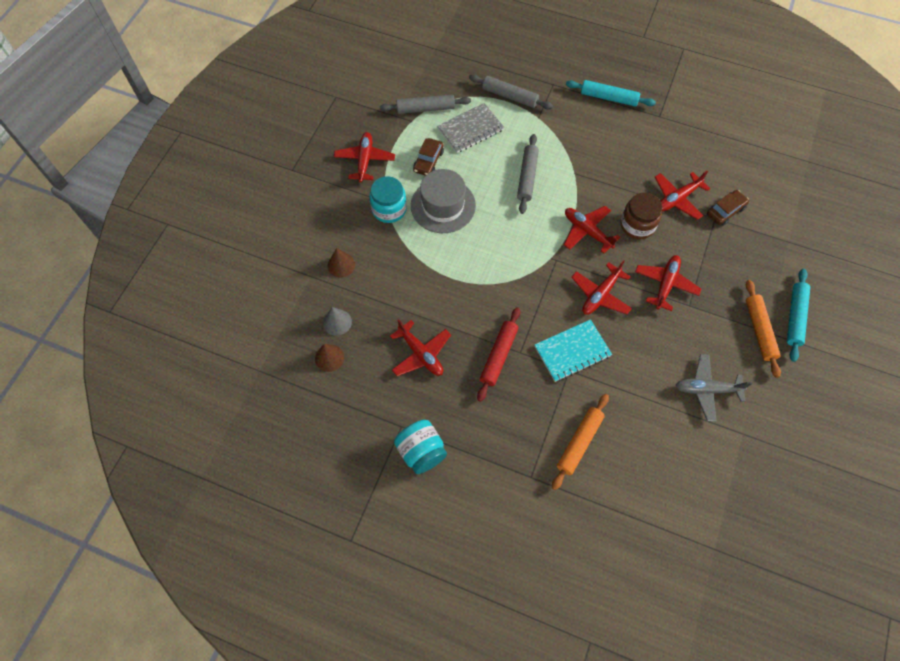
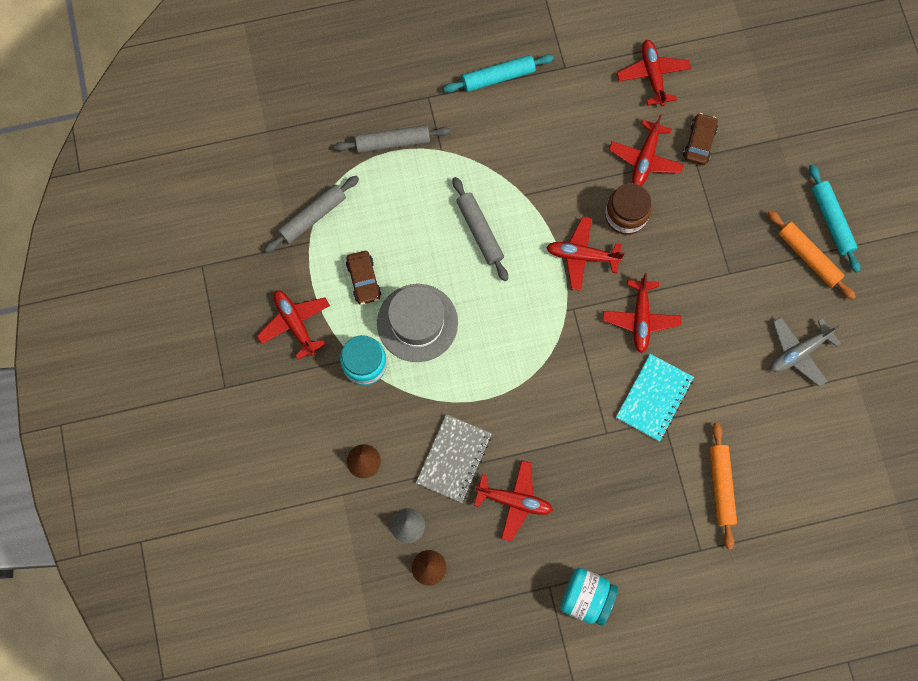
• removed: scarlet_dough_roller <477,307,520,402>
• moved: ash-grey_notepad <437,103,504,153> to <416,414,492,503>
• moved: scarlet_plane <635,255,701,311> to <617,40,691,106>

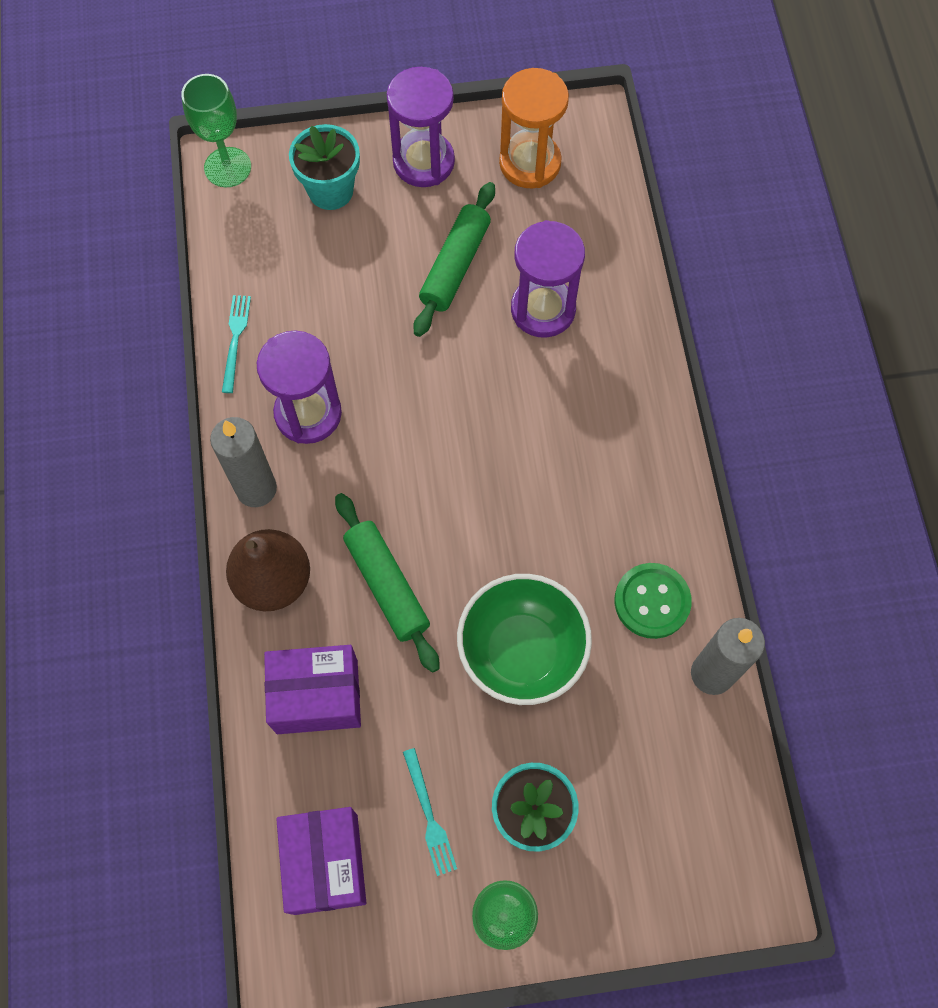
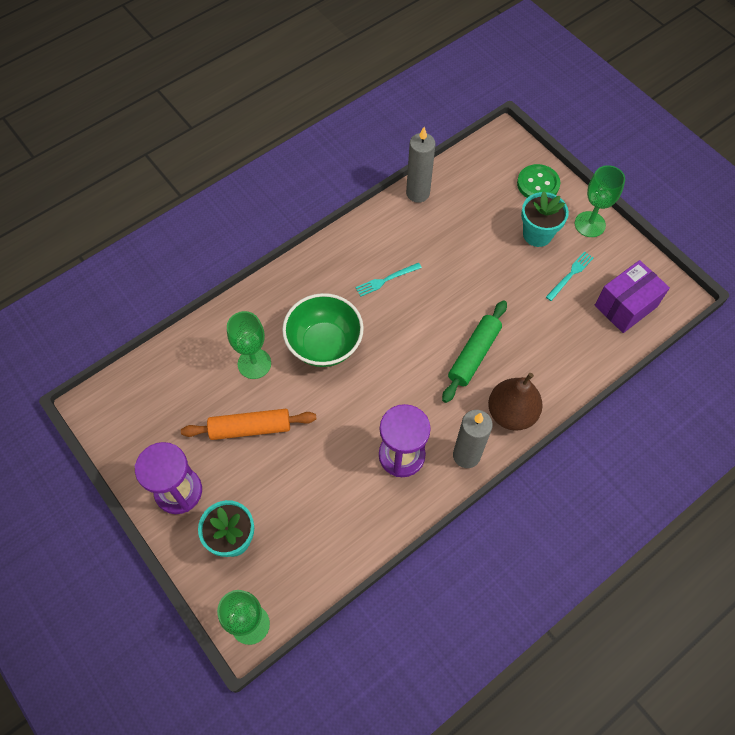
• removed: violet_package <264,645,361,734>
• removed: orange-coloured_sand_timer <499,68,569,189>
• moved: turquoise_dinner_fork <222,295,251,393> to <355,263,422,297>
• moved: leaf-green_deep_dish <457,574,592,705> to <282,293,364,367>
• moved: leaf-green_button <614,563,692,639> to <517,164,560,198>
• replaced: violet_sand_timer <511,220,585,338> to leaf-green_goblet <227,311,271,379>
• recoloured: leaf-green_dough_roller <413,182,495,337> to orange-coloured_dough_roller <181,409,316,440>

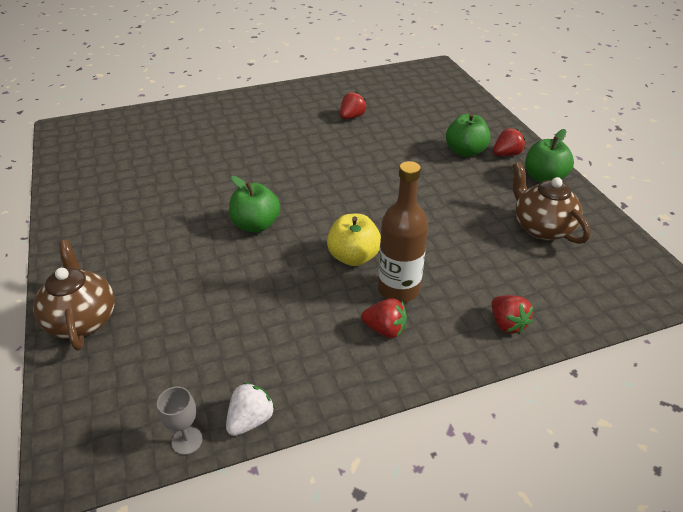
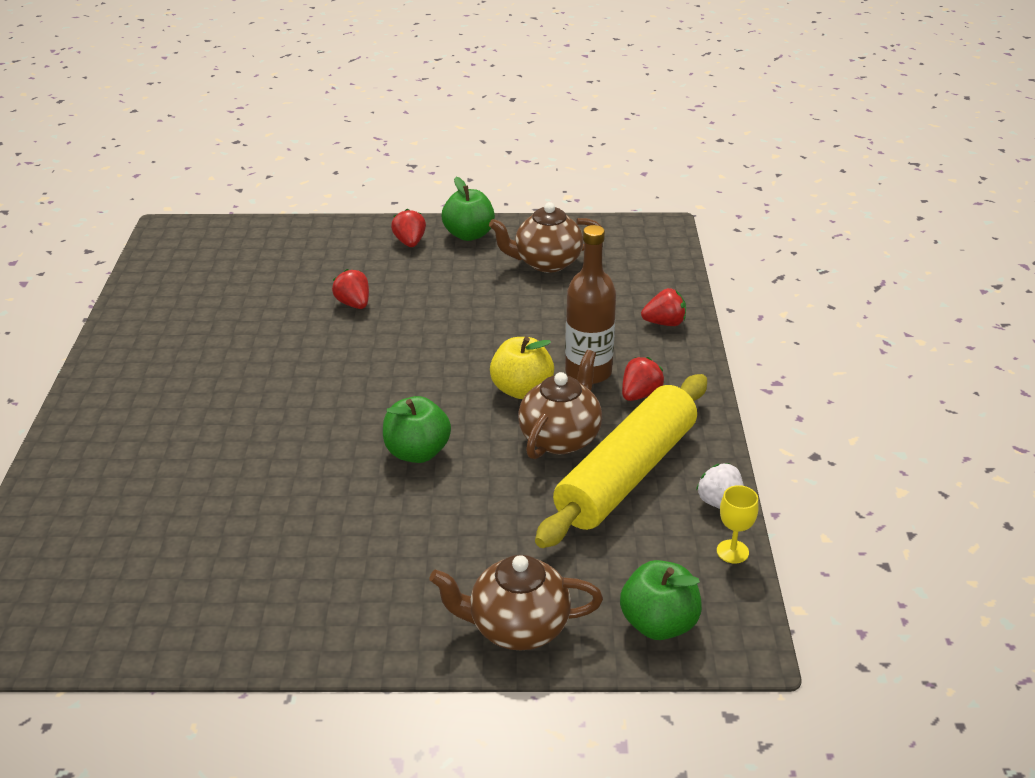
• added: dark_brown_teapot <518,350,602,459>
• added: yellow_dough_roller <535,374,707,548>
• moved: scarlet_toy_strawberry <340,92,367,119> to <332,269,369,309>
• moved: leaf-green_apple <446,114,491,157> to <620,560,702,640>
• recoloured: ash-grey_goblet <157,387,203,455> to yellow_goblet <717,485,759,564>

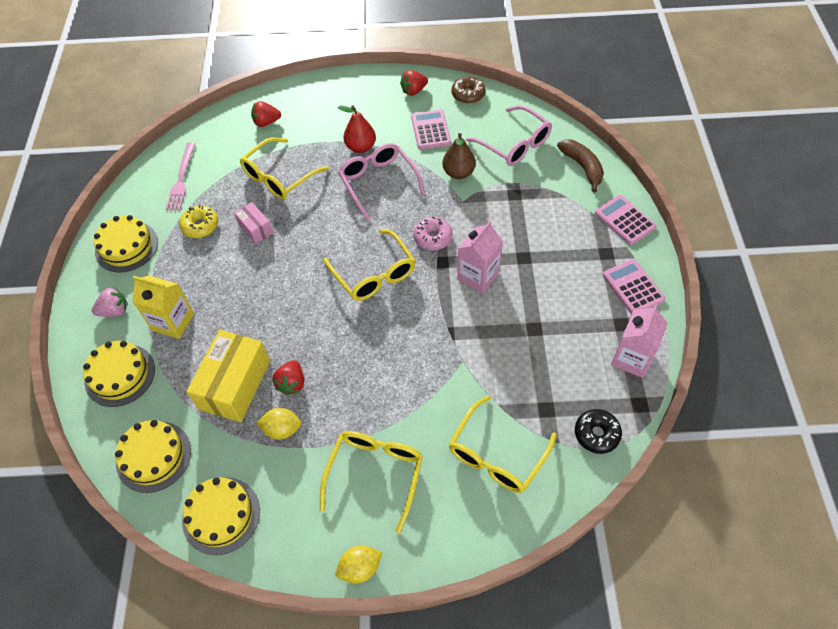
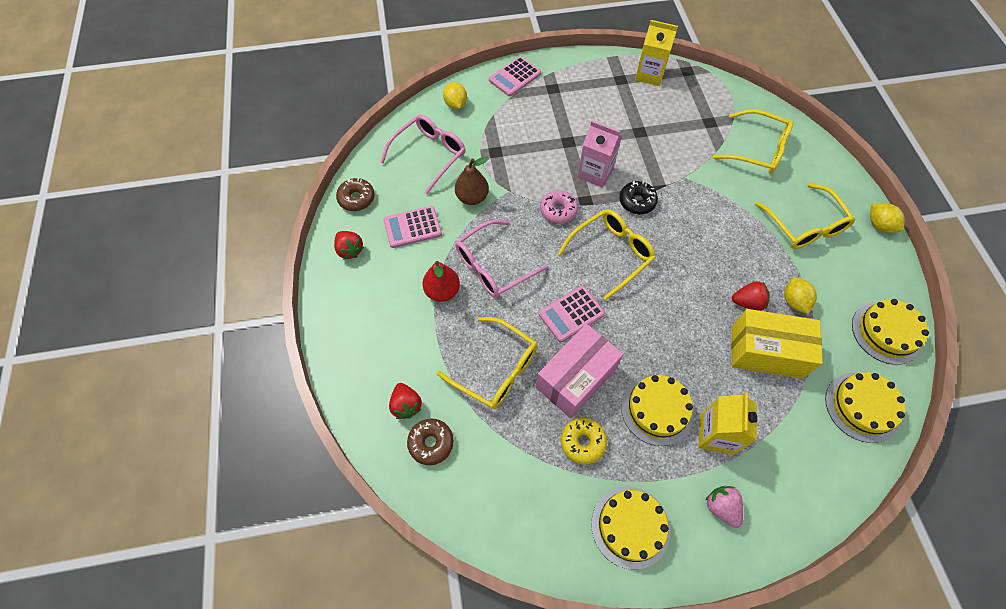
• removed: rosy_dinner_fork <165,142,195,211>
• added: dark_brown_donut <407,419,454,465>
• moved: yellow_layer_cake <83,341,155,407> to <621,375,694,446>
• moved: ebony_donut <575,409,622,454> to <619,181,658,214>
• moved: rosy_calculator <603,259,665,314> to <539,286,605,342>
• replaced: dark_brown_banana_fruit <557,139,604,193> to yellow_lemon <443,82,467,109>
• recoloured: rosy_juice_carton <611,304,668,378> to yellow_juice_carton <635,20,678,86>
• turned: yellow_glasses <320,431,423,533> = <755,183,855,249> 120 degrees counterclockwise
• resized: rosy_package <234,202,273,244> = <536,324,623,418> x1.92

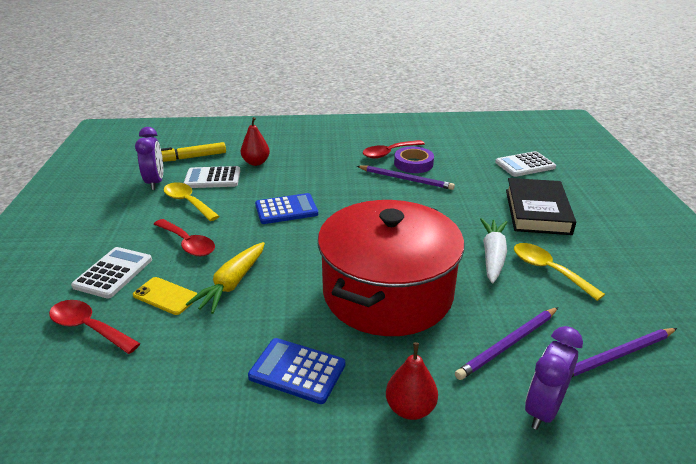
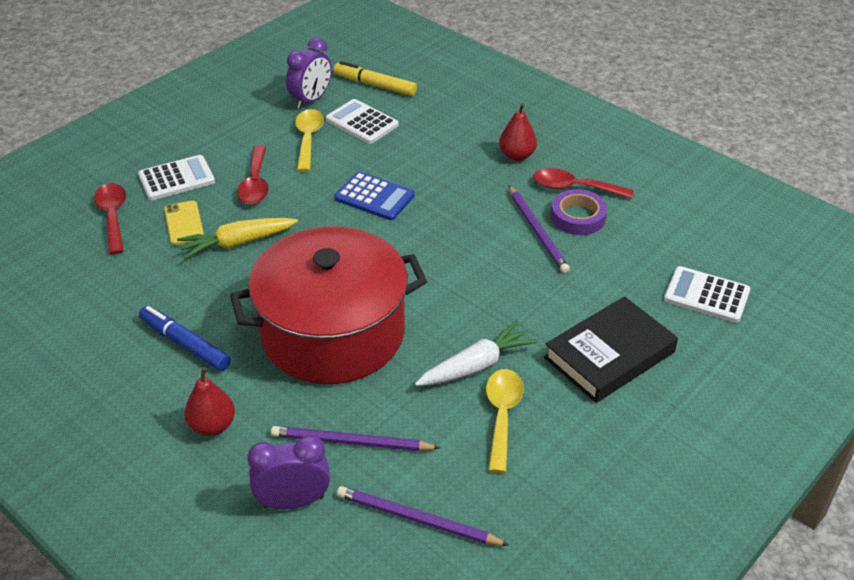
• moved: scarlet_pear <241,117,270,166> to <499,103,537,161>
• replaced: cobalt_calculator <248,338,345,404> to cobalt_marker_pen <139,306,231,371>

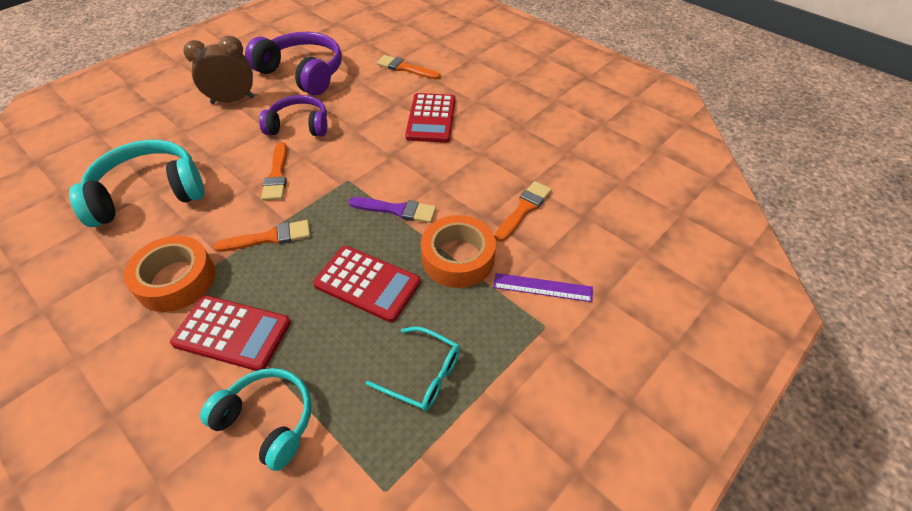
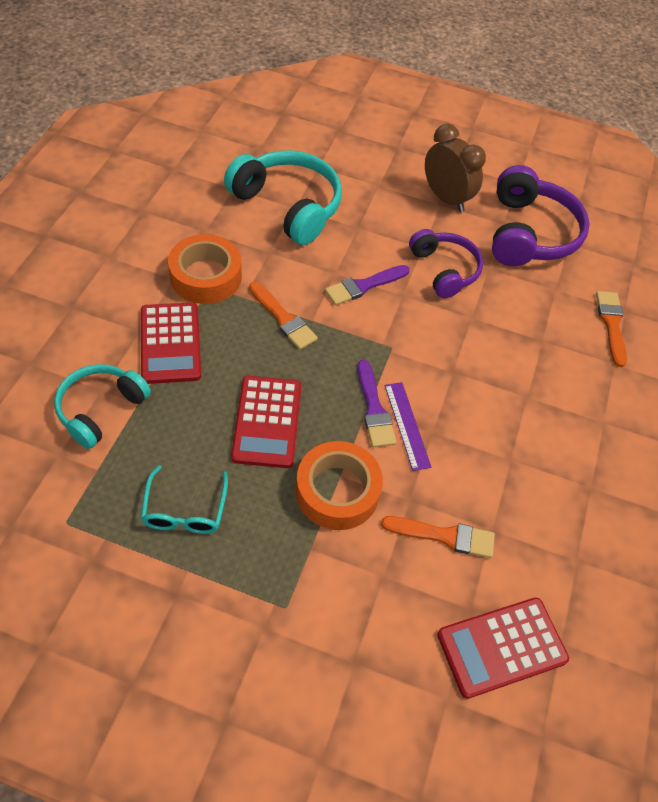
• moved: scarlet_calculator <405,93,456,143> to <437,597,569,699>
• moved: violet_straightedge <493,273,593,302> to <385,382,431,471>
• recoloured: orange-coloured_paintbrush <261,142,287,201> to violet_paintbrush <325,265,410,305>
• turned: turquoise_headset <200,368,312,471> = <54,364,151,449> 150 degrees counterclockwise

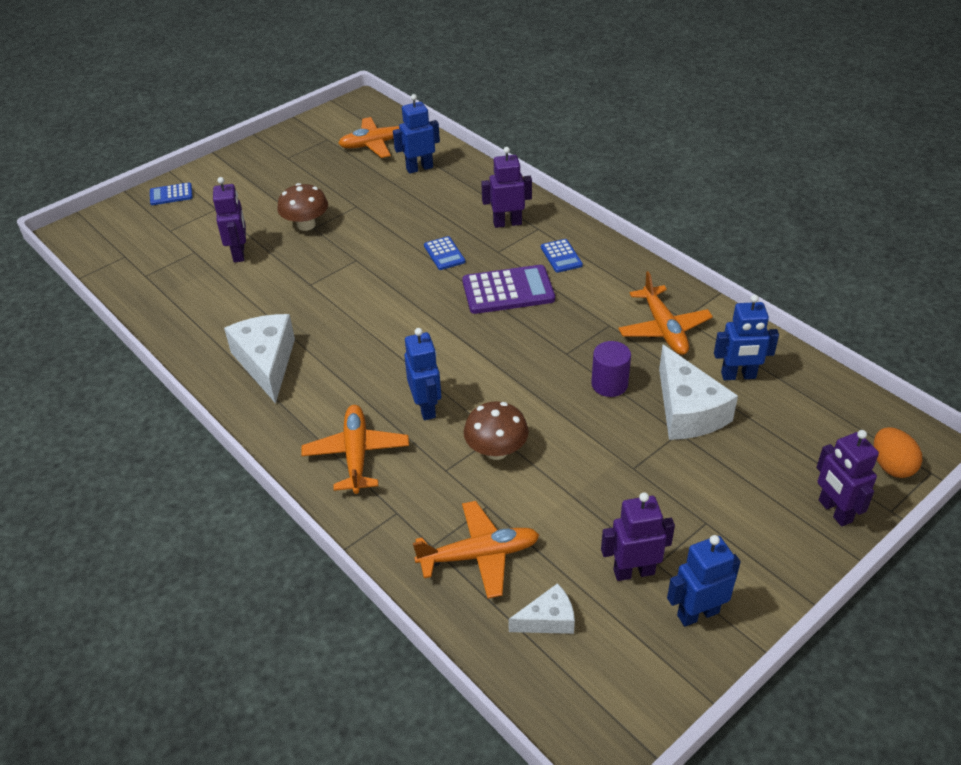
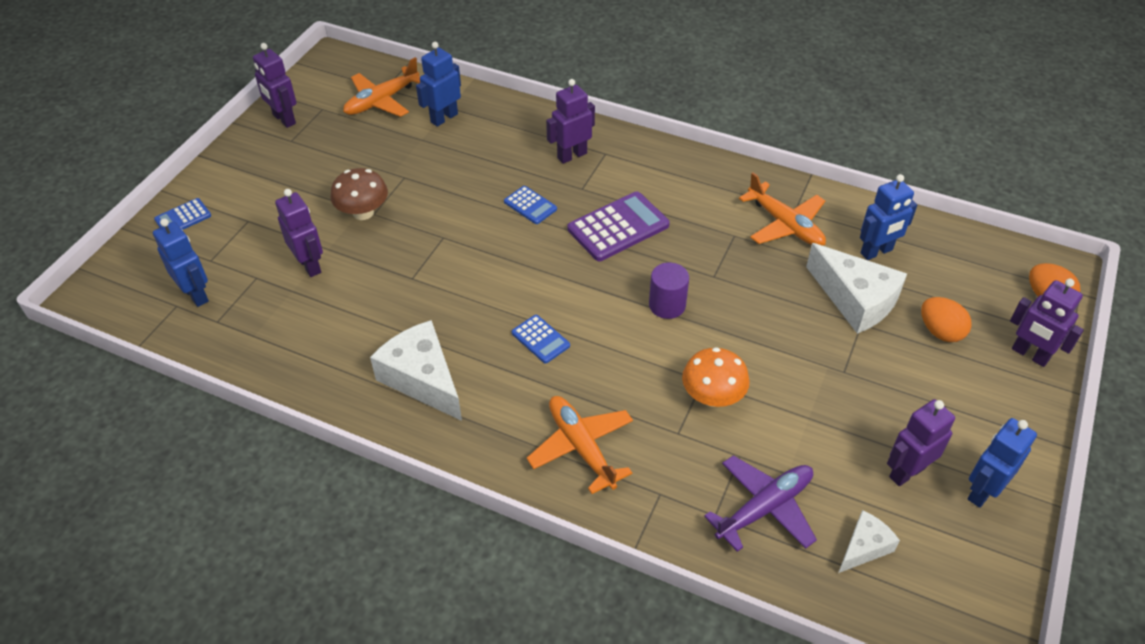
• added: violet_robot_figure <253,43,297,128>
• added: orange-coloured_egg <921,297,972,342>
• moved: cobalt_robot_figure <404,328,441,420> to <153,219,209,307>
• moved: cobalt_calculator <541,239,583,273> to <512,315,570,364>
• moved: violet_solid_cylinder <591,341,631,397> to <649,262,689,319>
• recoloured: orange-coloured_plane <413,501,539,599> to violet_plane <704,455,817,552>
• recoloured: dark_brown_fungus <464,401,529,460> to orange-coloured_fungus <682,347,750,407>

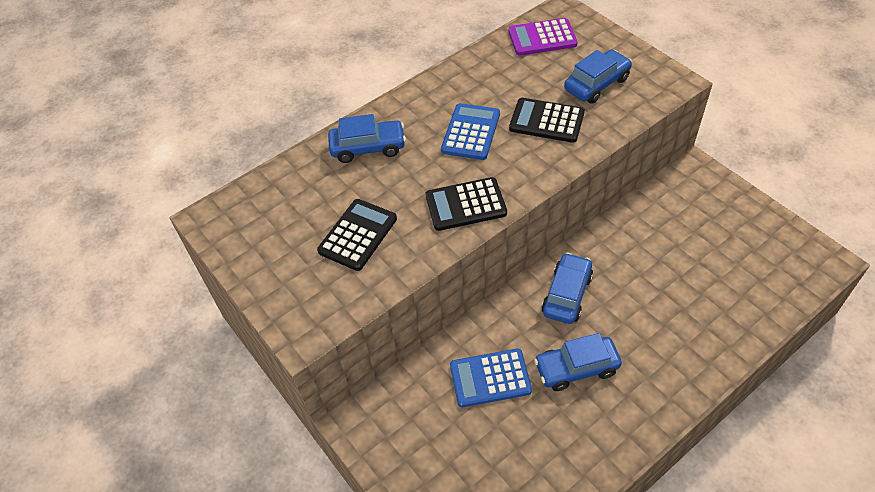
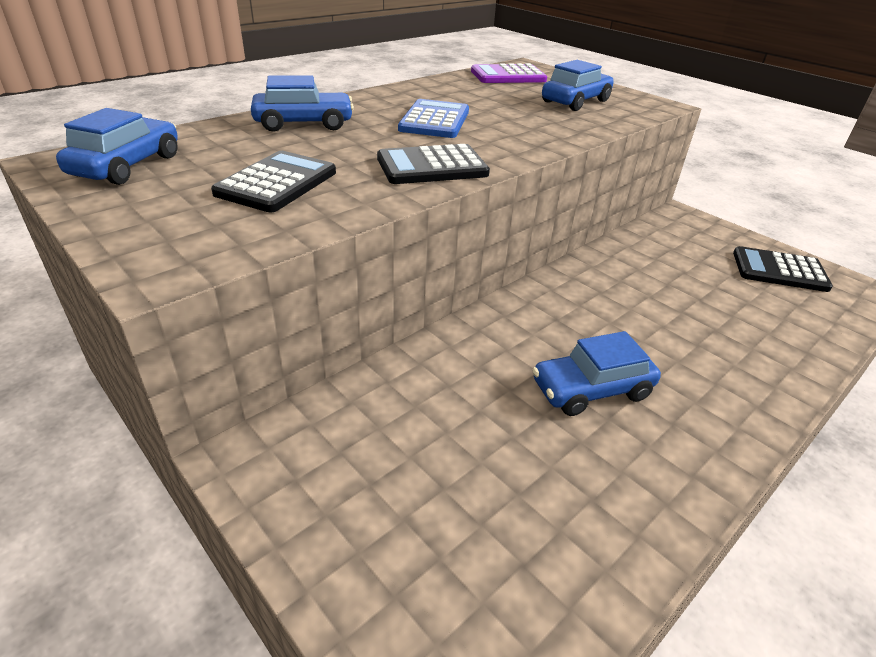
• removed: cobalt_calculator <450,349,532,407>
• moved: ebony_calculator <509,98,585,143> to <733,246,833,292>
• moved: cobalt_automobile <542,253,593,324> to <56,108,178,185>

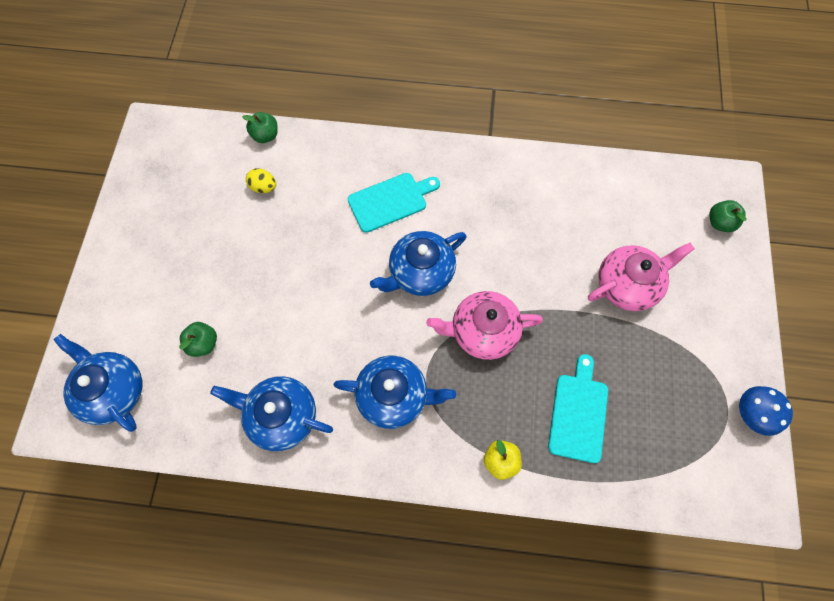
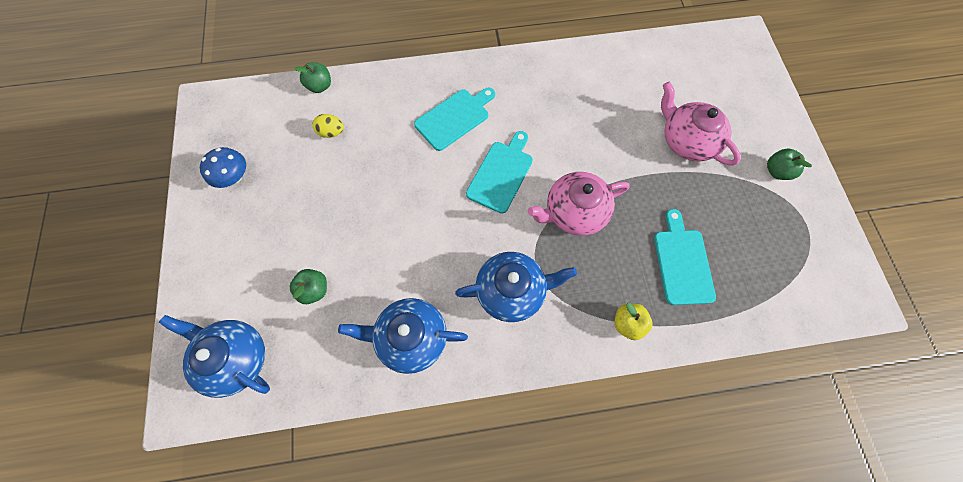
• moved: leaf-green_apple <709,200,747,232> to <767,149,812,180>
• moved: cobalt_fungus <739,386,793,436> to <200,147,246,188>
• replaced: cobalt_teapot <370,231,466,296> to turquoise_cutting_board <466,131,533,214>
• turned: rosy_teapot <588,243,695,311> = <661,82,741,166> 90 degrees counterclockwise

